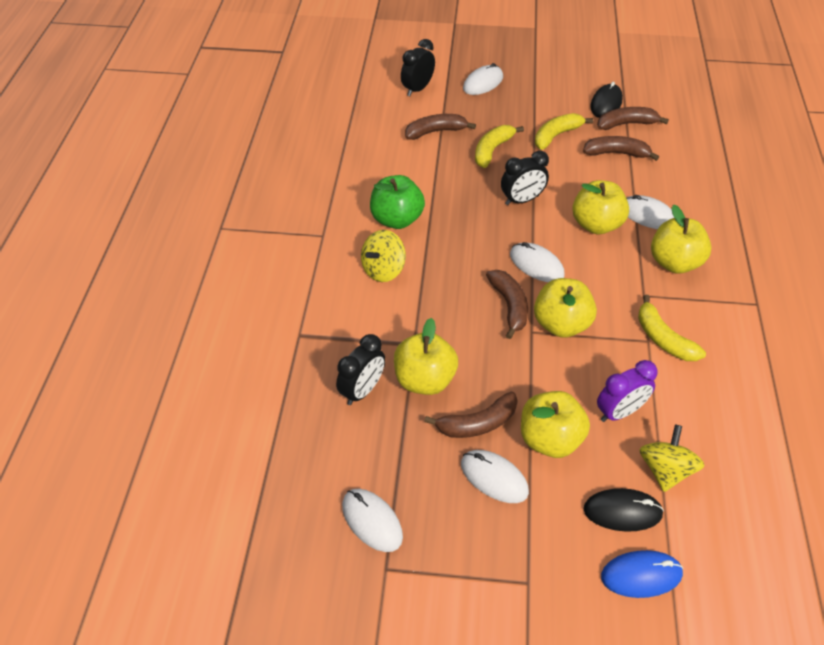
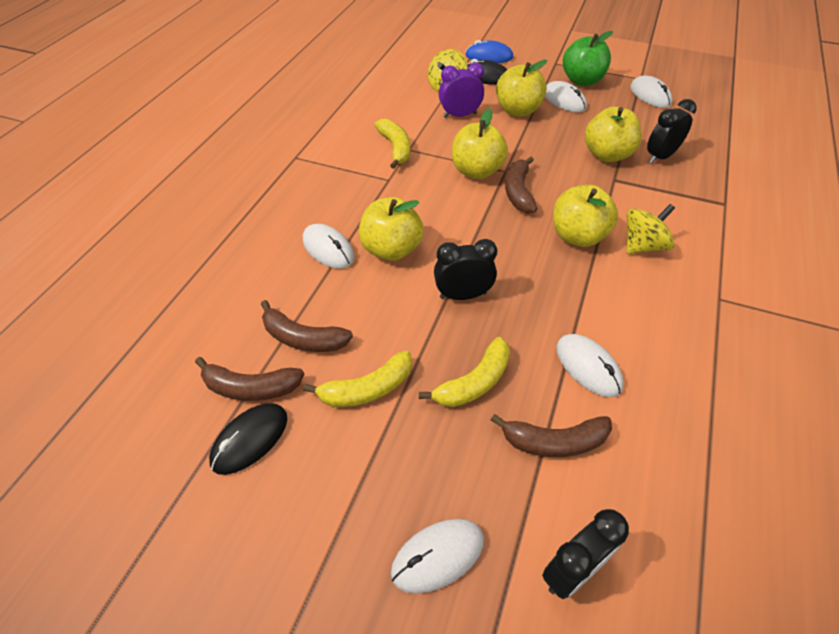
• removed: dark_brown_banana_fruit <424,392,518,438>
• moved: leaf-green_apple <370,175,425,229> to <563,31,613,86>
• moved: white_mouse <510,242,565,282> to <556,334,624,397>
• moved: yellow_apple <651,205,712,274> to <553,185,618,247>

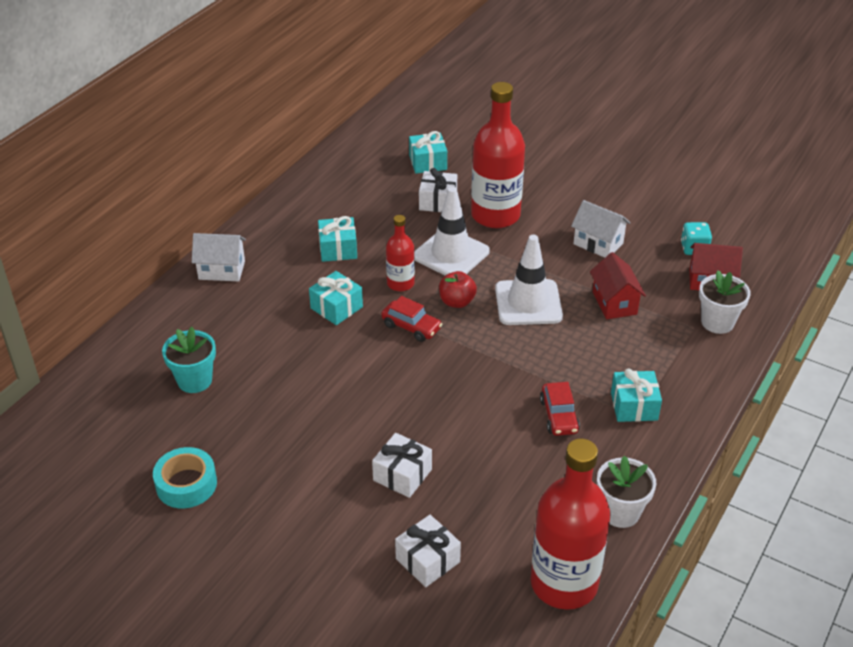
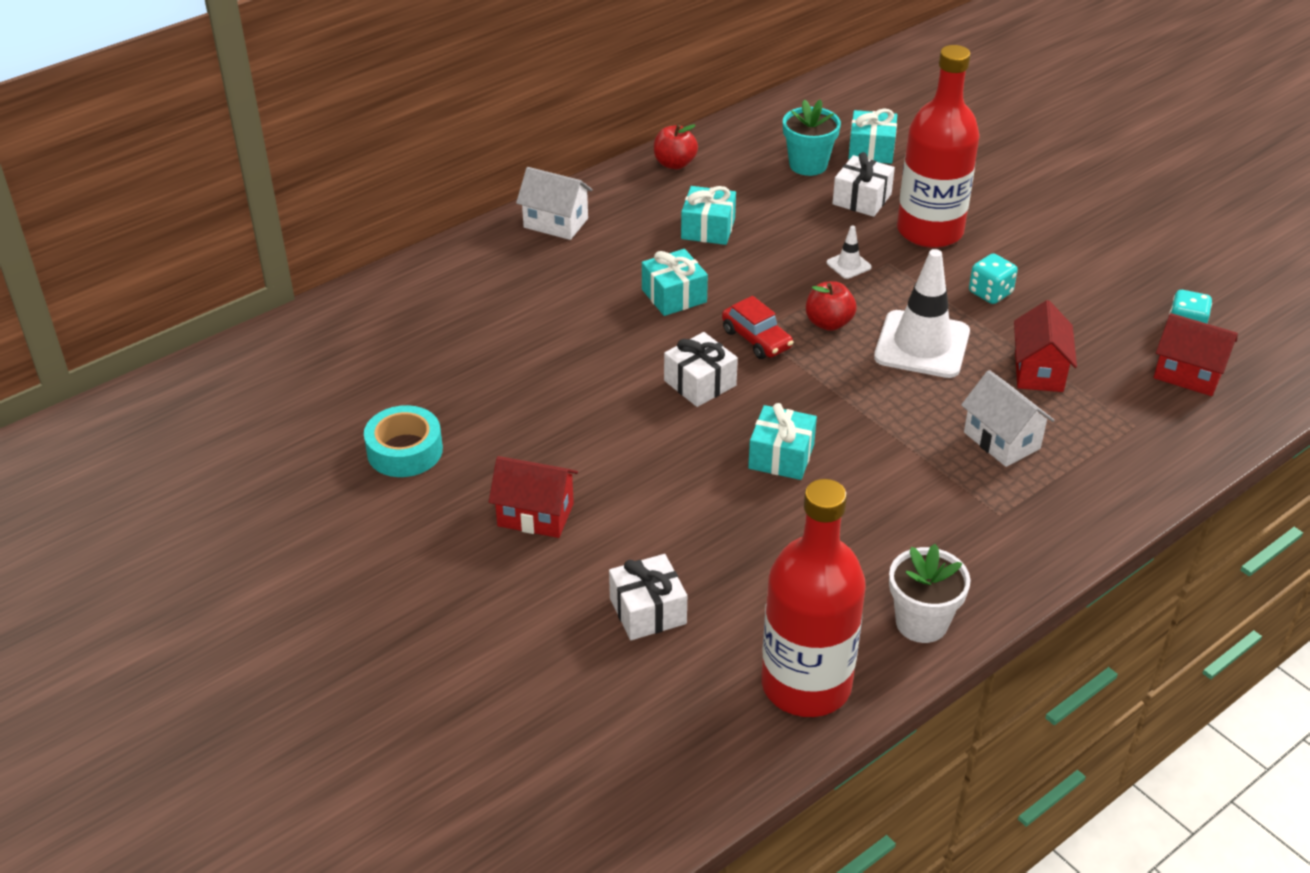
• removed: scarlet_bottle <386,215,415,291>
• removed: scarlet_automobile <540,382,580,436>
• removed: white_flower_pot <699,270,751,334>
• added: scarlet_house <489,456,578,538>
• added: scarlet_apple <654,124,698,169>
• added: turquoise_game_die <969,253,1018,304>
• moved: turquoise_flower_pot <162,327,216,393> to <783,99,841,176>
• moved: white_present <372,433,432,498> to <664,332,738,407>
• moved: white_house <571,200,630,258> to <961,370,1054,467>
• moved: turquoise_present <611,368,662,422> to <748,403,817,480>
• resized: white_traffic_cone <414,187,490,276> = <826,226,872,279> x0.43

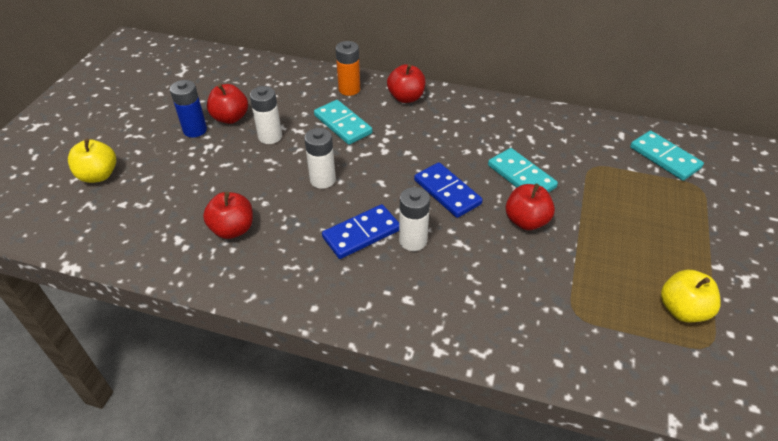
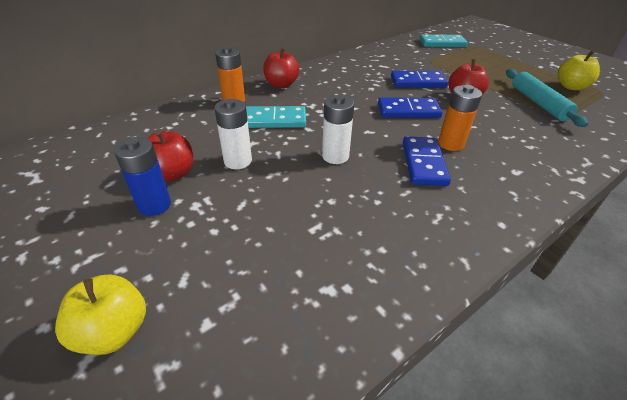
• removed: scarlet_apple <203,192,253,239>
• added: turquoise_dough_roller <506,69,588,127>
• recoloured: white_AA_battery <399,187,430,251> to orange-coloured_AA_battery <438,85,482,151>
• recoloured: turquoise_domino_tile <488,148,558,193> to cobalt_domino_tile <391,71,448,88>

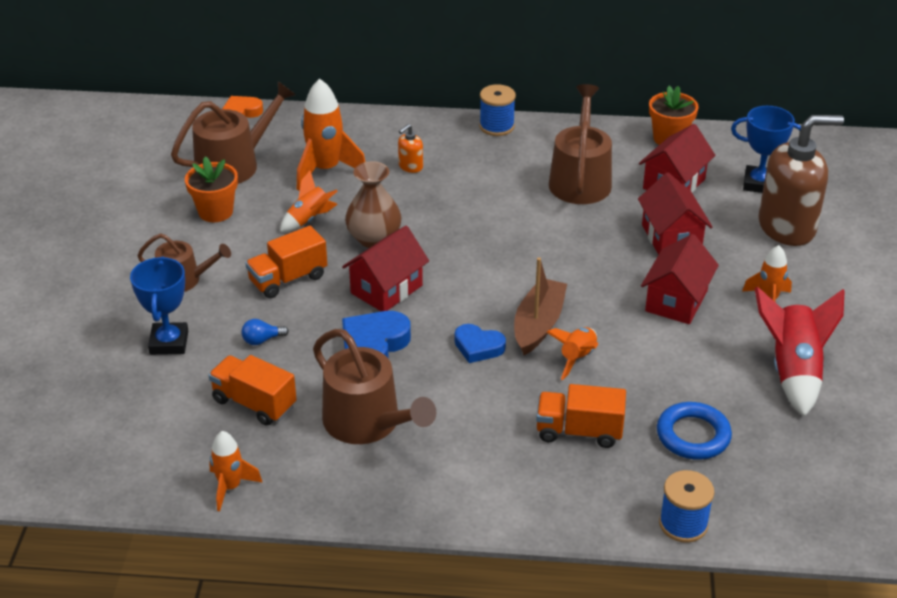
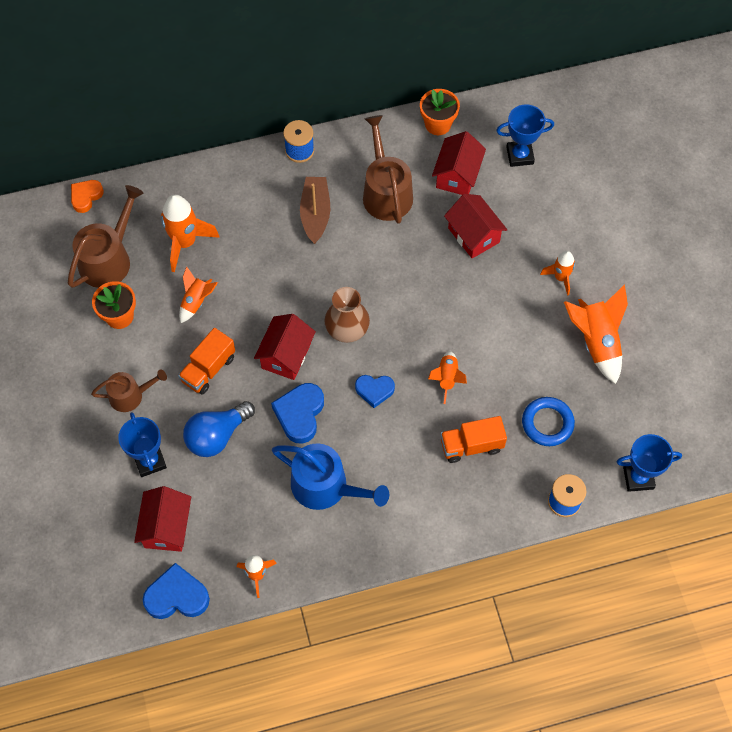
• removed: orange-coloured_toy_truck <209,355,297,426>
• removed: orange-coloured_soap_dispenser <398,124,423,173>
• removed: dark_brown_soap_dispenser <758,115,844,246>
• added: cobalt_heart_shape <143,563,210,619>
• added: cobalt_award_cup <616,434,682,492>
• moved: dark_brown_tall_vase <345,161,402,248> to <325,287,370,343>
• moved: dark_brown_sailboat <514,257,567,355> to <300,177,330,244>
• moved: scarlet_house <641,234,719,324> to <134,486,191,552>
• recoloured: dark_brown_watering_can <313,329,436,444> to cobalt_watering_can <272,443,389,510>
• recoloured: scarlet_toy_rocket <755,286,845,417> to orange-coloured_toy_rocket <564,284,628,384>
• resized: cobalt_light_bulb <241,319,289,345> = <183,401,255,457> x2.22

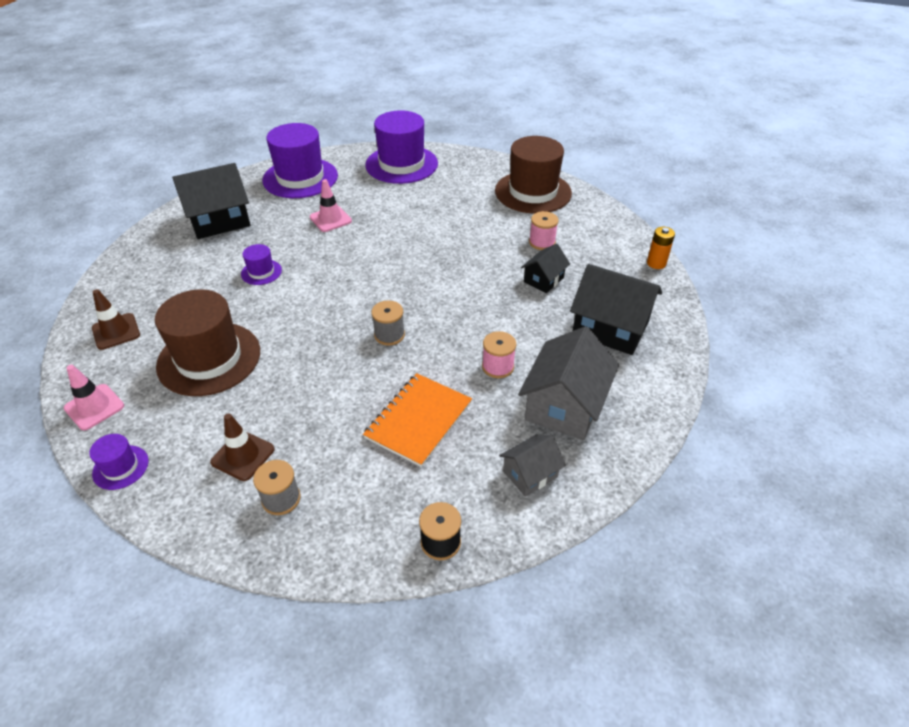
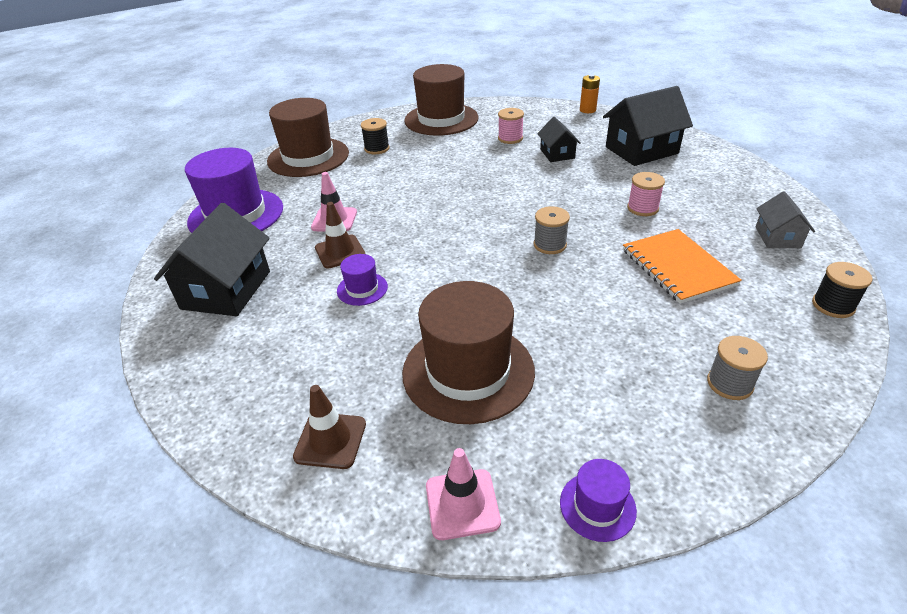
• removed: ash-grey_house <518,326,619,440>
• added: ebony_spool <361,118,390,154>
• moved: dark_brown_traffic_cone <210,413,275,481> to <315,202,365,269>
• recoloured: violet_top_hat <365,110,438,184> to dark_brown_top_hat <267,98,349,177>

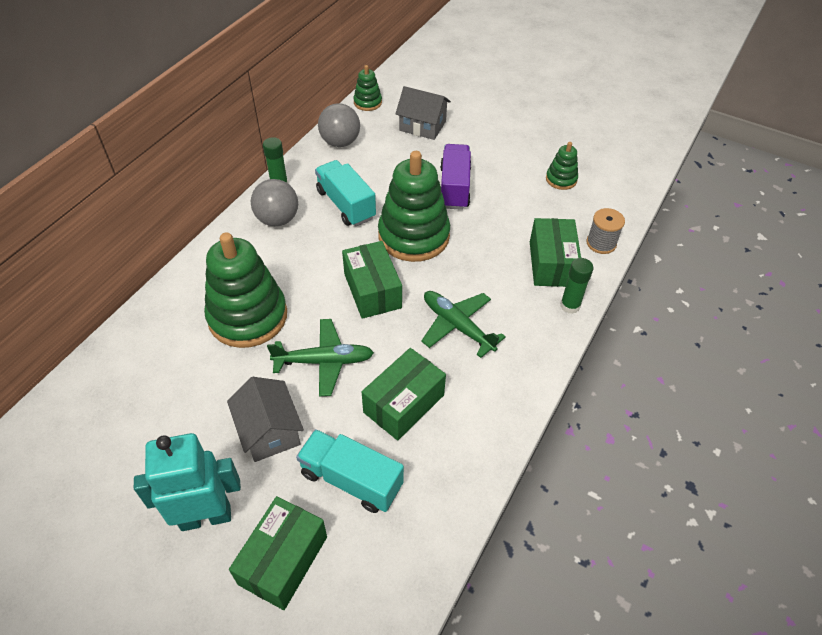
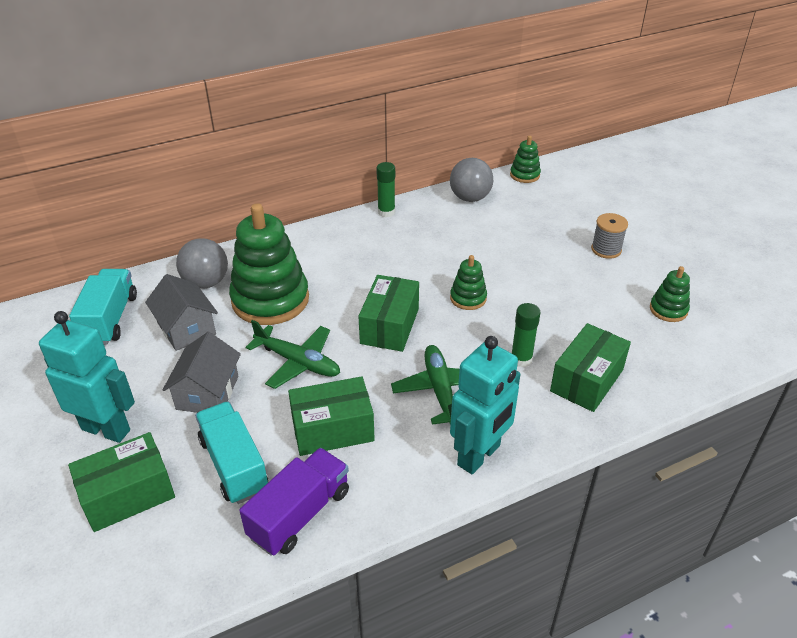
• added: turquoise_robot_figure <450,336,520,474>
• moved: ash-grey_play_ball <251,179,298,226> to <176,238,228,288>
• moved: turquoise_toy_truck <315,160,376,226> to <69,269,137,345>
• moved: ash-grey_house <395,86,451,140> to <145,274,218,351>
• moved: violet_toy_truck <440,144,471,210> to <239,448,349,556>
• moved: leaf-green_glue <560,258,593,314> to <512,303,541,367>
• moved: ash-grey_spool <586,208,625,254> to <591,213,628,259>
• resized: leaf-green_stacking_rings <378,151,450,262> = <450,255,487,310> x0.47

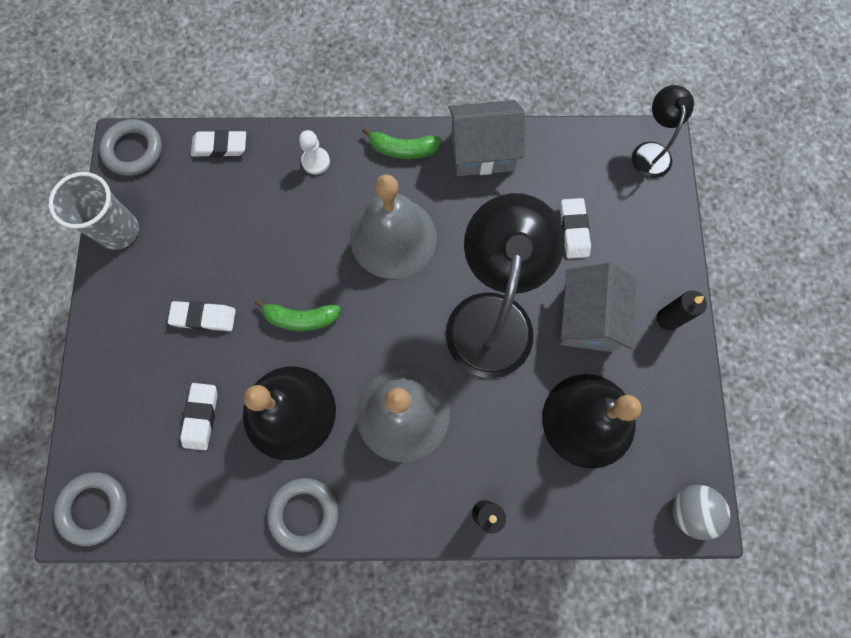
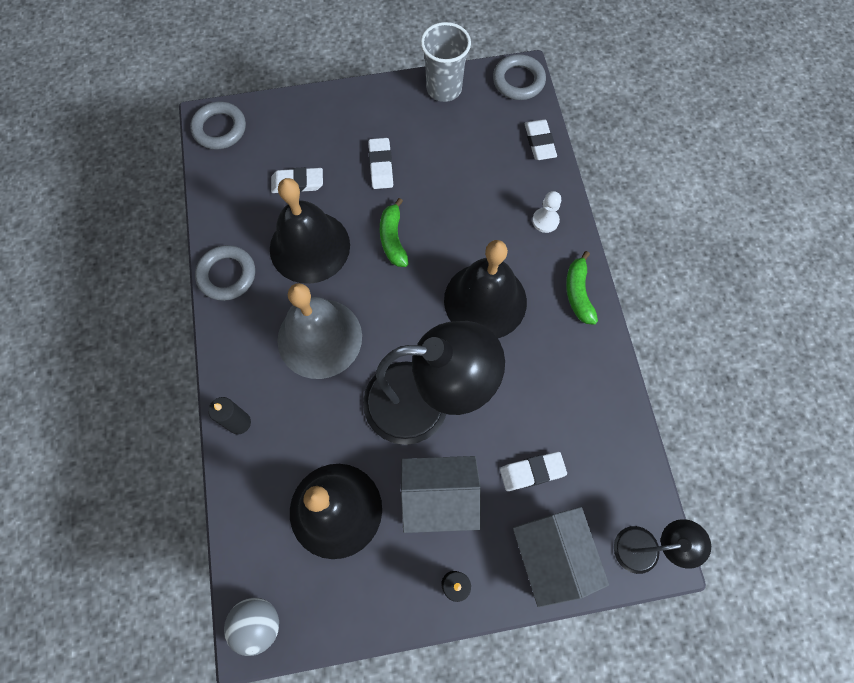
• moved: ash-grey_house <448,100,525,176> to <513,507,609,607>
• recoloured: ash-grey_school_bell <350,174,437,279> to ebony_school_bell <444,240,527,338>

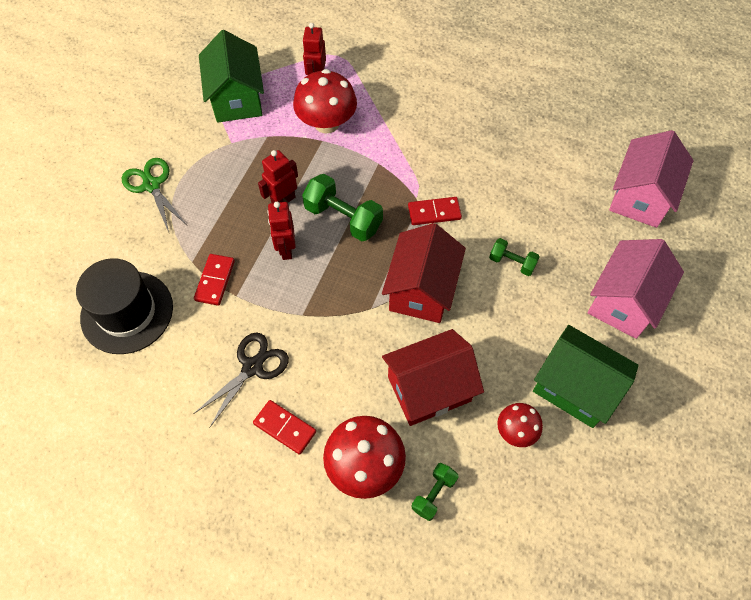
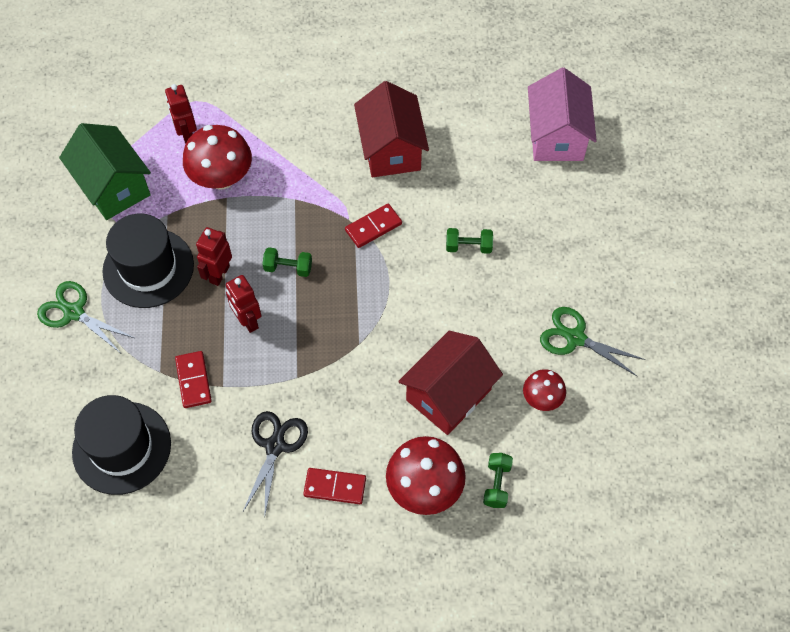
• removed: rosy_house <588,239,684,339>
• added: ebony_top_hat <102,213,194,308>
• moved: scarlet_house <382,223,466,323> to <354,81,429,177>
• replaced: leaf-green_house <533,325,639,428> to leaf-green_pair_of_scissors <540,307,646,376>
• resized: leaf-green_free_weight <302,174,383,241> = <262,247,312,277> x0.58

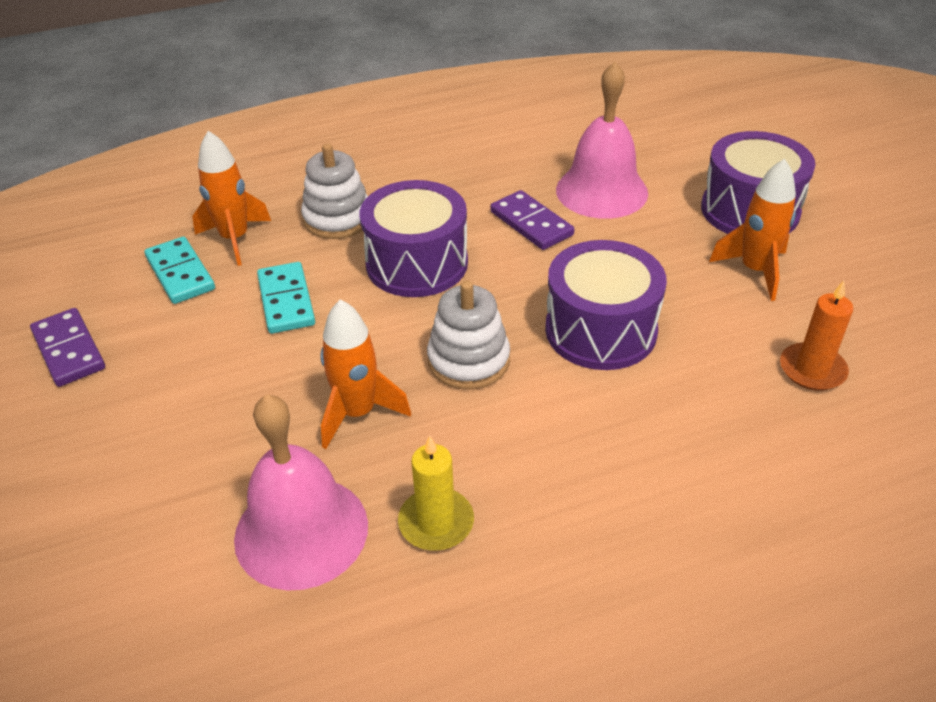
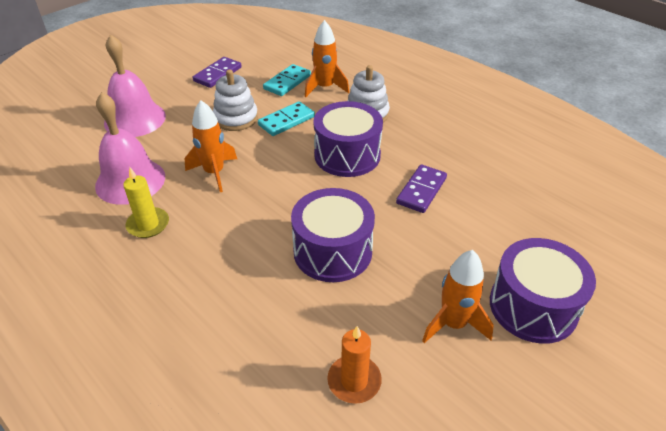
• moved: white_stacking_rings <427,281,510,390> to <213,70,258,131>
• moved: rosy_school_bell <556,62,648,219> to <104,34,166,137>

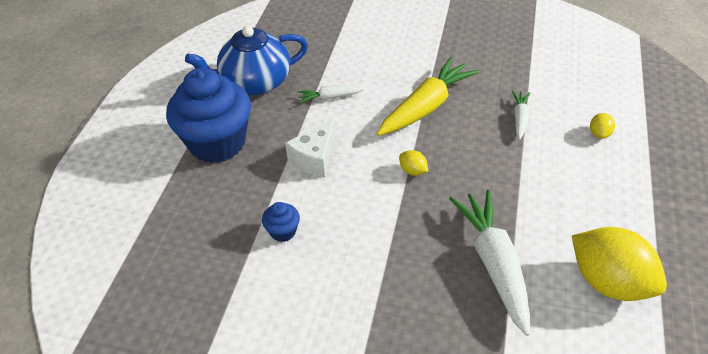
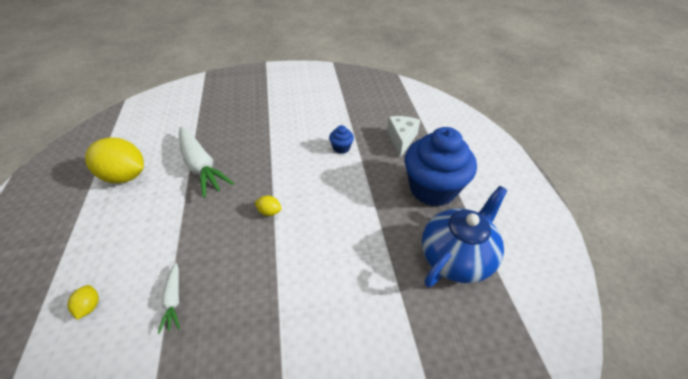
• removed: white_root_vegetable <298,85,365,103>
• removed: yellow_root_vegetable <377,57,479,136>
• moved: white_piece_of_cheese <285,118,336,177> to <387,116,420,157>

